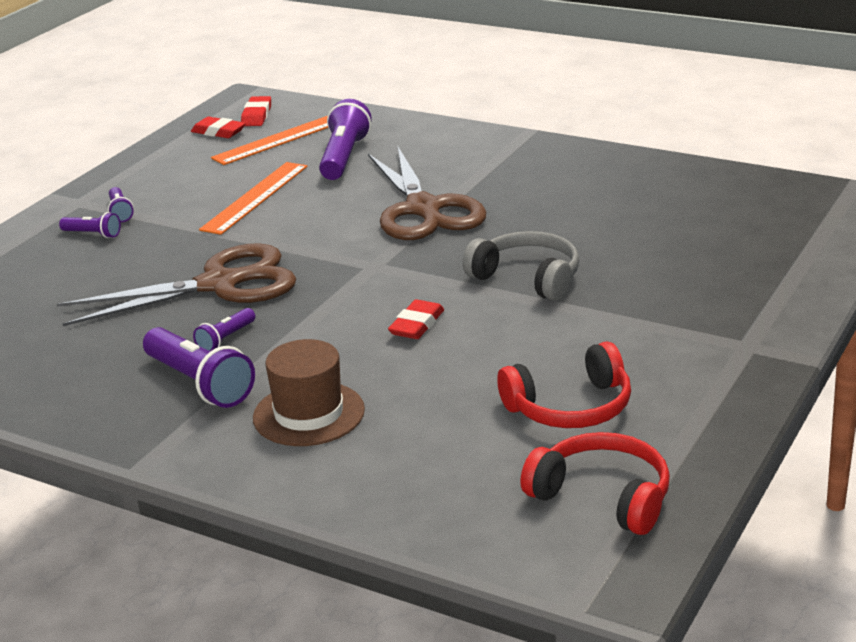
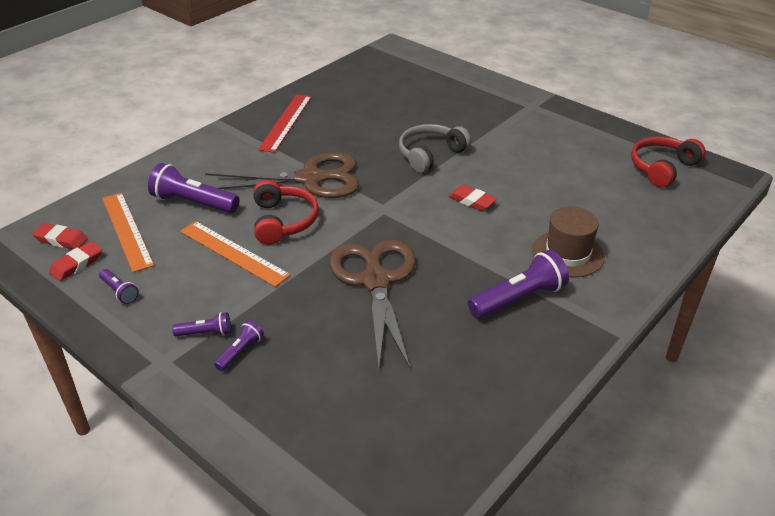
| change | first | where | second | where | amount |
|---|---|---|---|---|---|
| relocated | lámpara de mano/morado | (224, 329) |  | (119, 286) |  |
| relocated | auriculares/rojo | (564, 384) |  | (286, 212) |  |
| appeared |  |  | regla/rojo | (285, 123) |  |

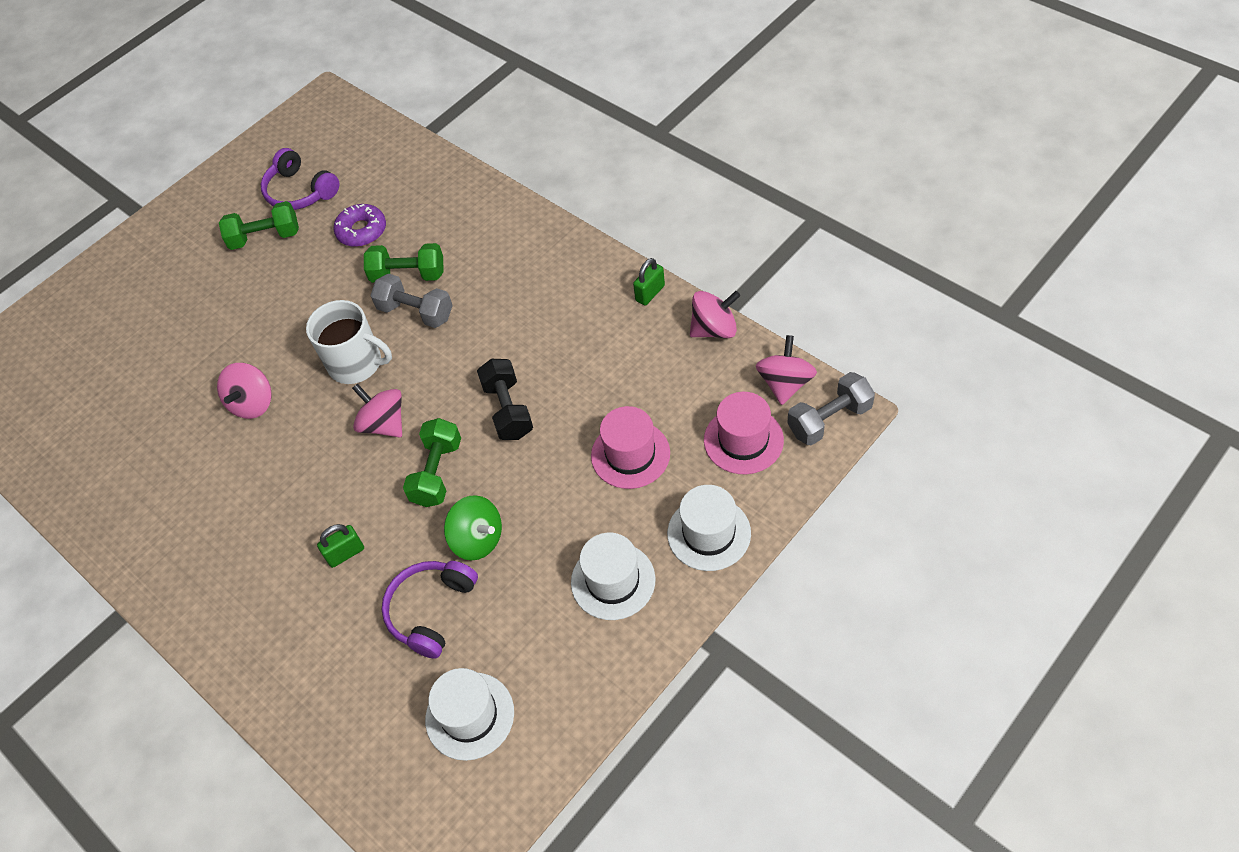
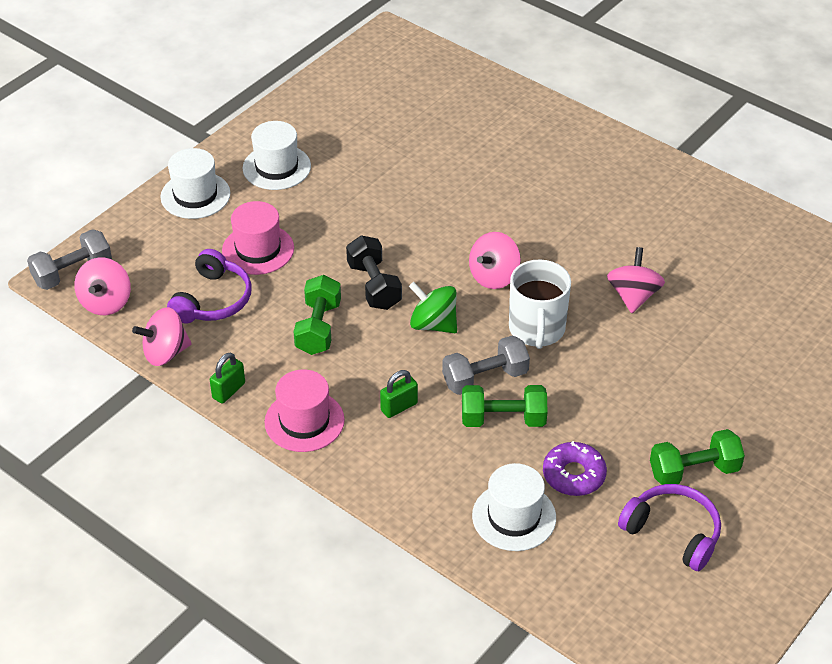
| change | first | where | second | where | amount |
|---|---|---|---|---|---|
| spun | taza/blanco | (349, 342) |  | (540, 304) | 105 degrees counterclockwise |
| relocated | candado/verde | (340, 546) |  | (399, 394) |  |
| spun | peonza/rosa | (377, 410) |  | (495, 260) | 90 degrees clockwise |
| spun | mancuerna/gris | (411, 300) |  | (486, 365) | 45 degrees counterclockwise |
| relocated | auriculares/morado | (429, 610) |  | (209, 286) |  |
| relocated | mancuerna/verde | (432, 462) |  | (317, 315) |  |
| relocated | sombrero/blanco | (469, 714) |  | (514, 507) |  |
| relocated | peonza/verde | (473, 528) |  | (433, 307) |  |
| relocated | sombrero/rosa | (744, 433) |  | (305, 410) |  |

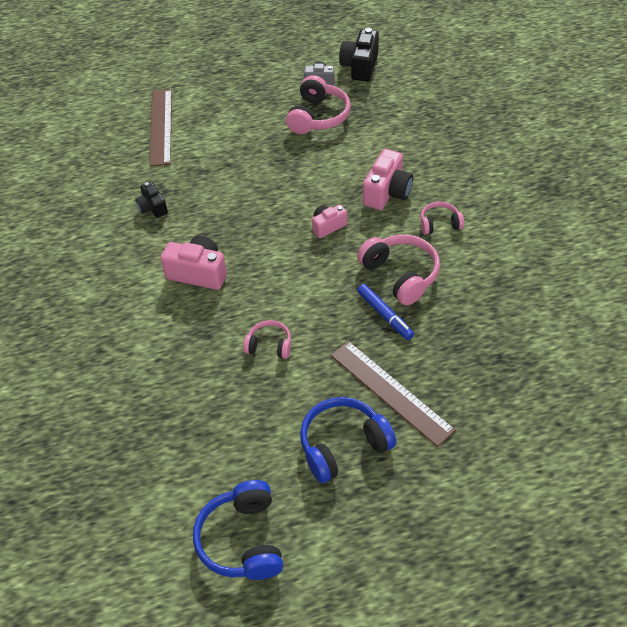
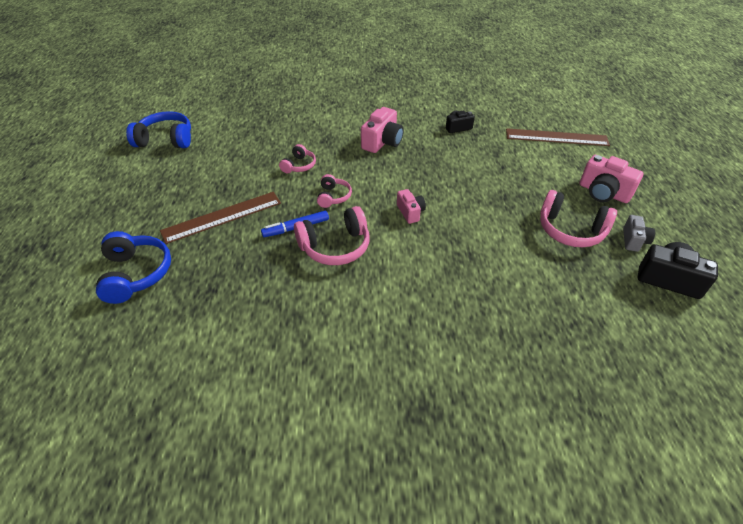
| change | first | where | second | where | amount |
|---|---|---|---|---|---|
| relocated | auriculares/azul | (348, 440) |  | (133, 267) |  |
| relocated | cámara/rosa | (388, 179) |  | (611, 179) |  |
| relocated | auriculares/rosa | (442, 218) |  | (334, 191) |  |

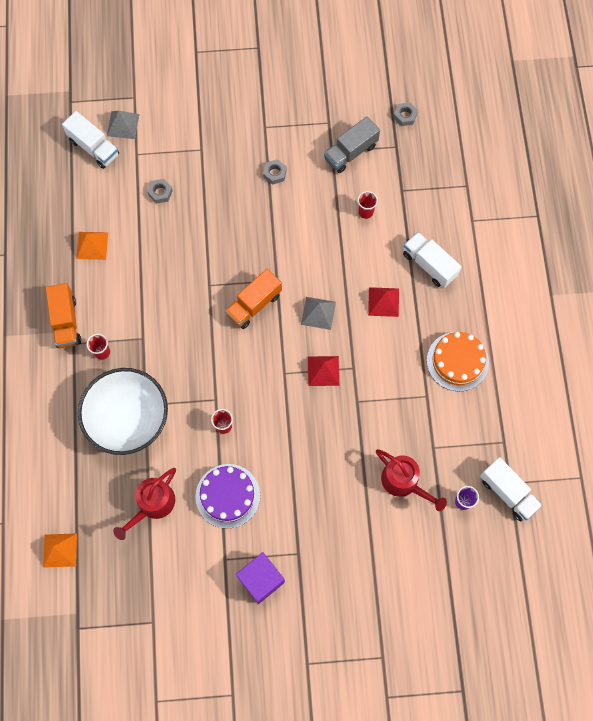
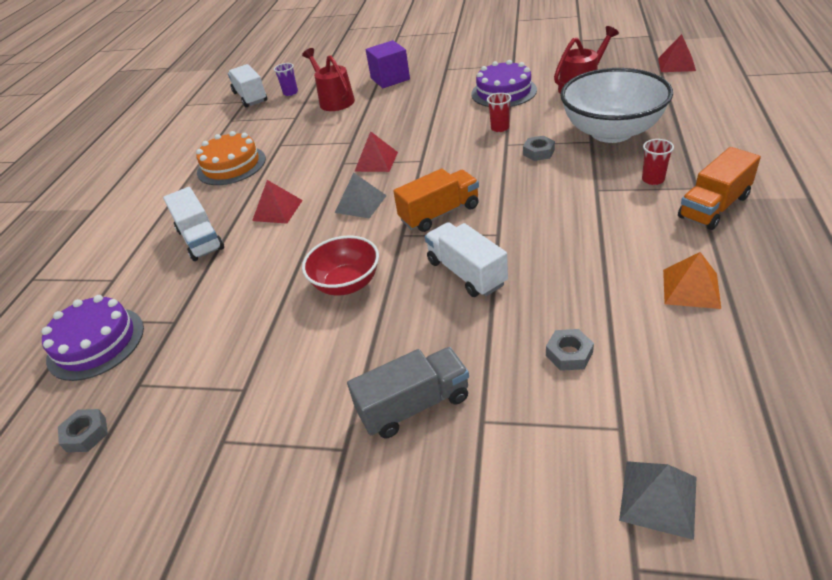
| change | first | where | second | where | amount |
|---|---|---|---|---|---|
| colour | pirámide/naranja | (60, 550) | pirámide/rojo | (677, 53) |  |
| spun | camión/naranja | (63, 315) |  | (719, 188) | 135 degrees counterclockwise |
| relocated | camión/blanco | (90, 140) |  | (466, 259) |  |
| relocated | cubo/morado | (260, 578) |  | (388, 64) |  |
| relocated | tuerca/gris | (275, 172) |  | (539, 148) |  |
| relocated | camión/gris | (352, 144) |  | (408, 392) |  |
| missing | vaso/rojo | (368, 205) |  |  |  |
| appeared |  |  | tarta/morado | (93, 338) |  |
| appeared |  |  | cuenco/rojo | (340, 265) |  |

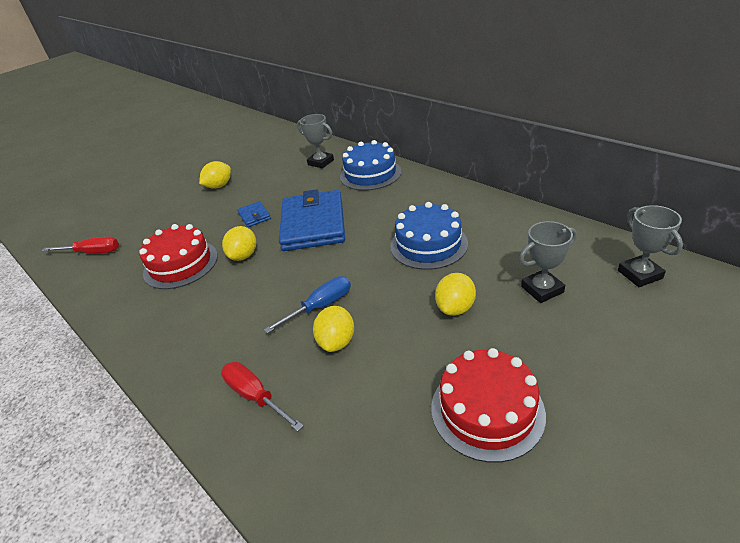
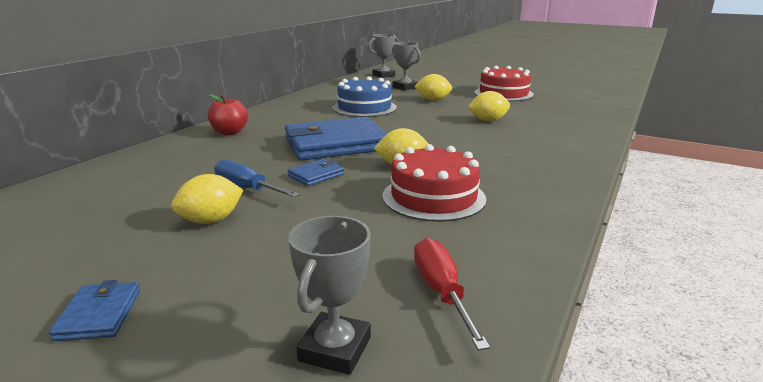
| change | first | where | second | where | amount |
|---|---|---|---|---|---|
| spun | limón/amarillo | (215, 175) |  | (207, 199) | 60 degrees counterclockwise |
| missing | destornillador/rojo | (262, 397) |  |  |  |
| relocated | destornillador/azul | (307, 304) |  | (257, 178) |  |
| relocated | trofeo/gris | (315, 141) |  | (329, 295) |  |
| exchanged | tarta/azul | (370, 165) | manzana/rojo | (228, 114) |  |
| appeared |  |  | cartera/azul | (94, 310) |  |

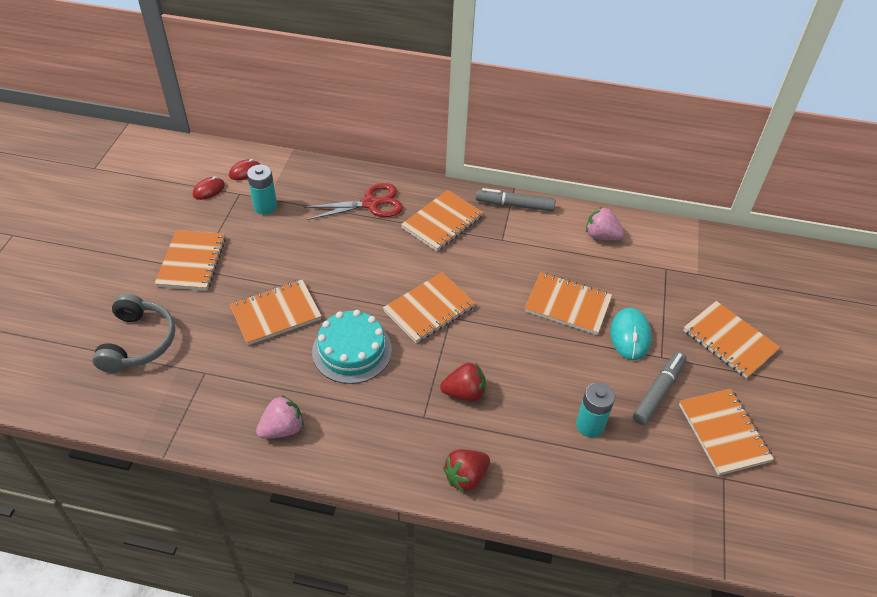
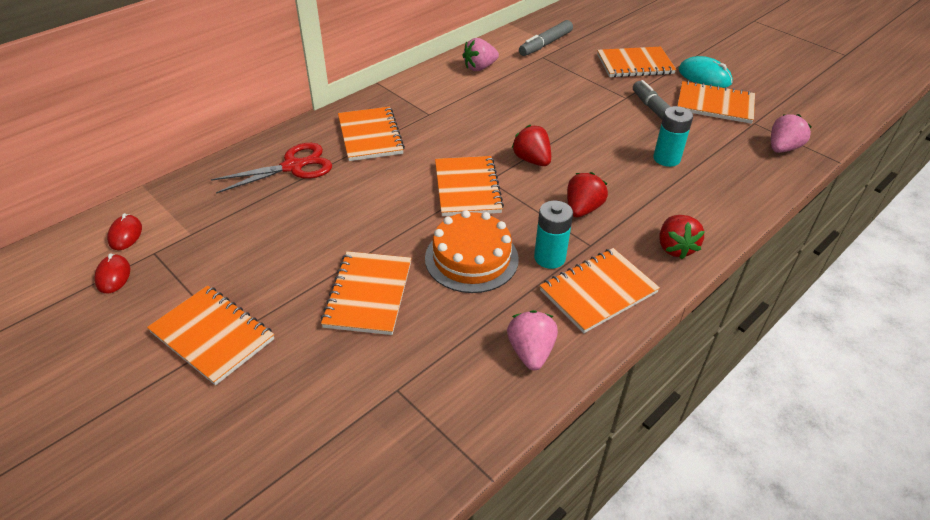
| change | first | where | second | where | amount |
|---|---|---|---|---|---|
| missing | auriculares/gris | (133, 333) |  |  |  |
| relocated | pila/turquesa | (262, 190) |  | (553, 235) |  |
| spun | tijeras/rojo | (353, 201) |  | (271, 168) | 45 degrees clockwise |
| colour | tarta/turquesa | (352, 347) | tarta/naranja | (472, 251) |  |
| relocated | rotulador/gris | (516, 199) |  | (546, 38) |  |
| relocated | cuaderno/naranja | (568, 303) |  | (600, 290) |  |
| relocated | ratón/turquesa | (631, 334) |  | (706, 72) |  |
| appeared |  |  | fresa/rojo | (531, 145) |  |
| appeared |  |  | fresa/rosa | (791, 133) |  |

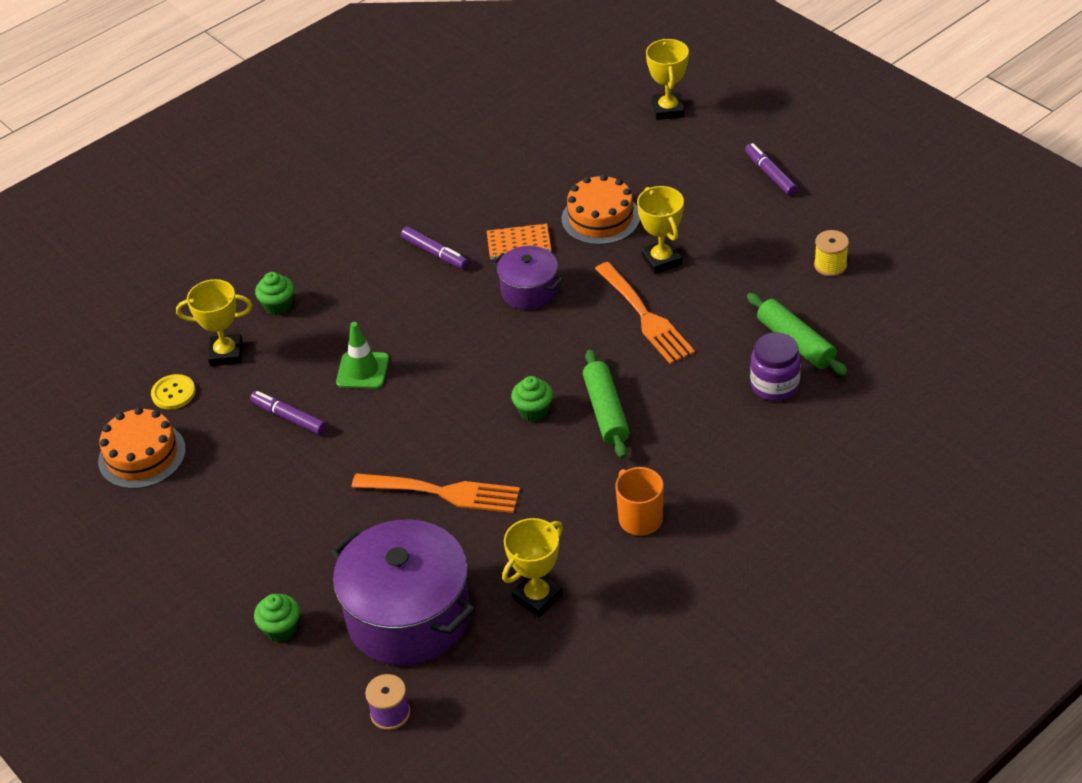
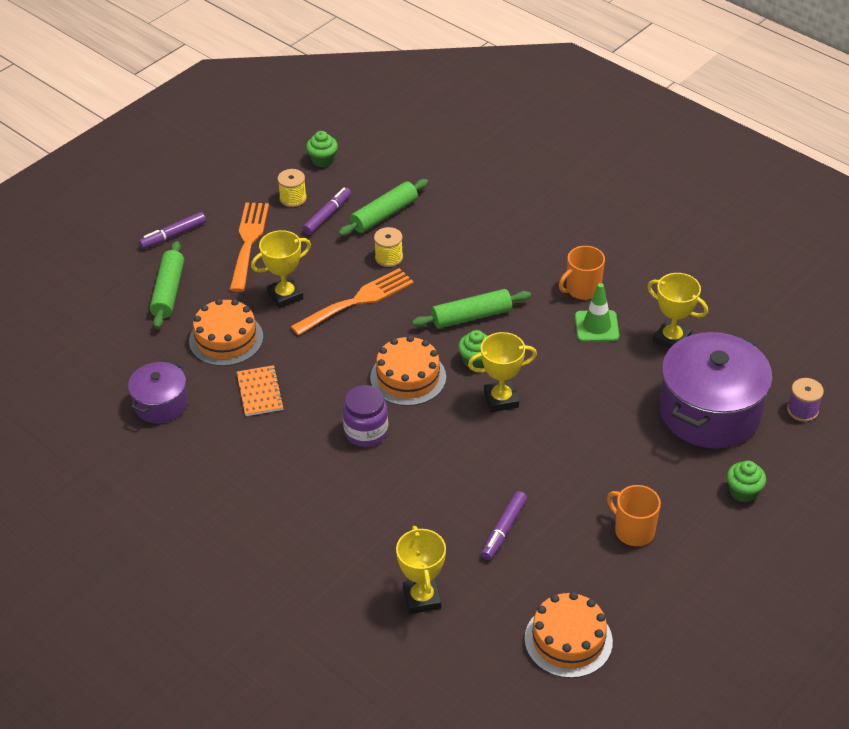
| change | first | where | second | where | amount |
|---|---|---|---|---|---|
| missing | botón/amarillo | (173, 392) |  |  |  |
| relocated | magdalena/verde | (274, 293) |  | (322, 149) |  |
| relocated | cono de tráfico/verde | (362, 355) |  | (597, 312) |  |
| relocated | tenedor/naranja | (436, 493) |  | (249, 247) |  |
| relocated | rotulador/morado | (434, 248) |  | (327, 211) |  |
| relocated | olla/morado | (528, 278) |  | (158, 392) |  |
| relocated | trofeo/amarillo | (667, 79) |  | (502, 372) |  |
| relocated | tarro/morado | (775, 366) |  | (365, 416) |  |
| appeared |  |  | rodillo/verde | (167, 285) |  |
| appeared |  |  | tarta/naranja | (408, 370) |  |
| appeared |  |  | carrete/amarillo | (388, 247) |  |
| appeared |  |  | taza/naranja | (634, 515) |  |

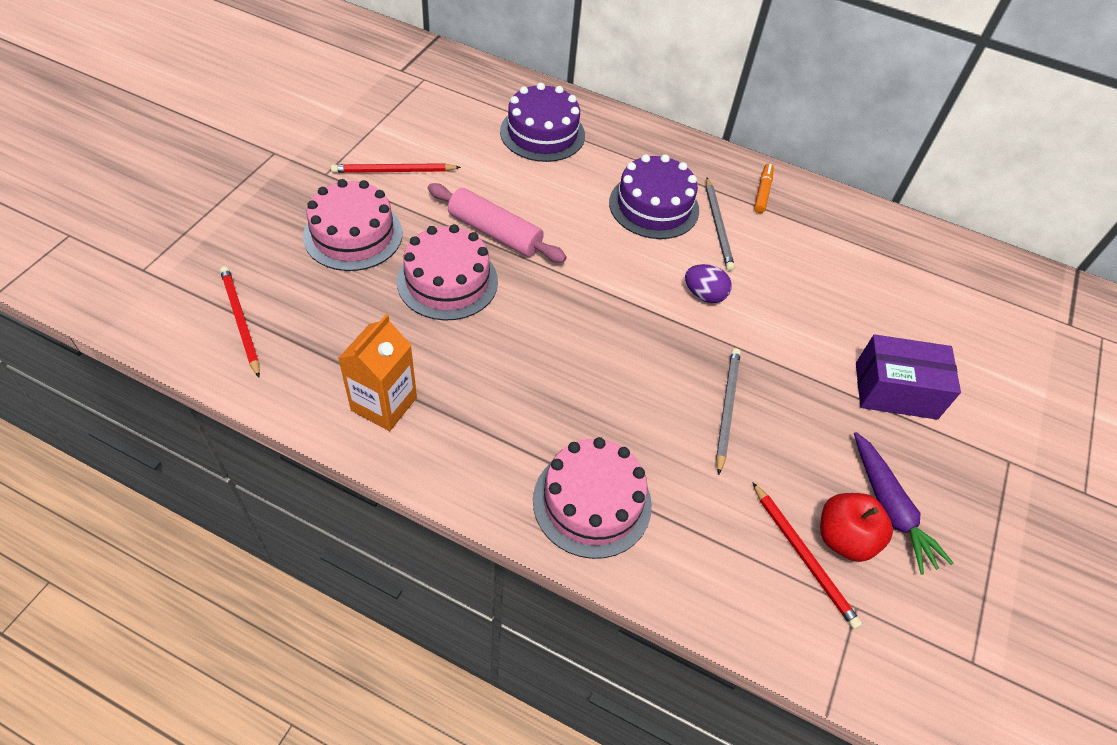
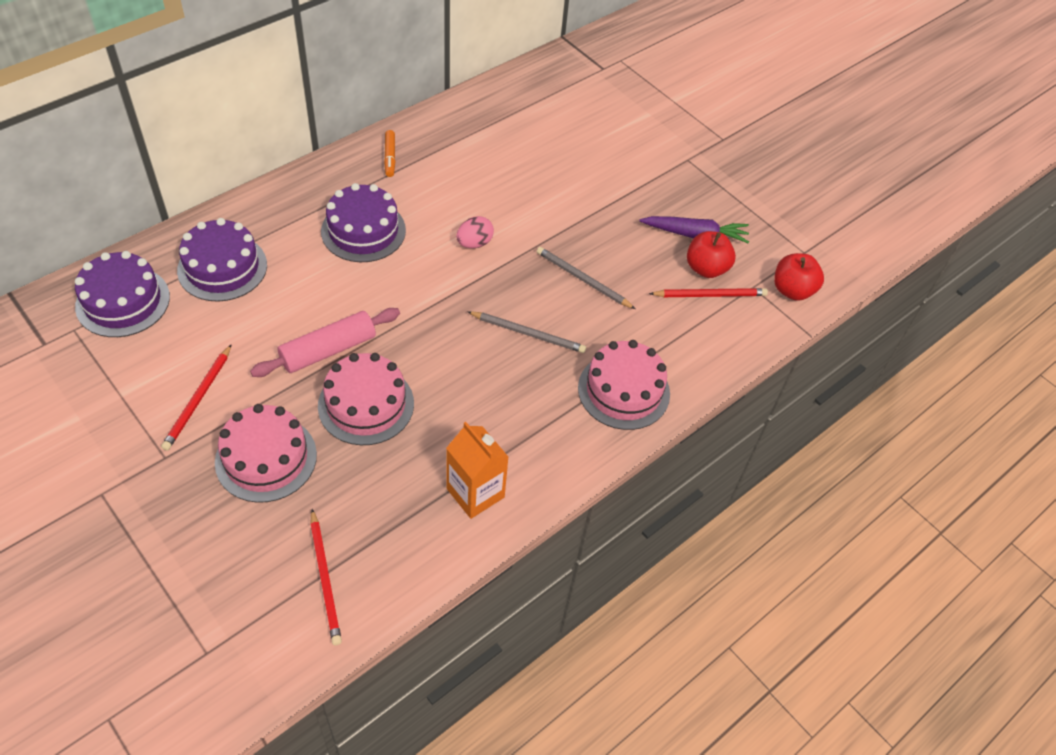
| change | first | where | second | where | amount |
|---|---|---|---|---|---|
| spun | lápiz/rojo | (240, 322) |  | (326, 577) | 105 degrees counterclockwise |
| colour | huevo/morado | (708, 283) | huevo/rosa | (475, 232) |  |
| relocated | lápiz/gris | (720, 224) |  | (526, 332) |  |
| spun | rotulador/naranja | (764, 188) |  | (390, 153) | 135 degrees counterclockwise |
| missing | caja/morado | (908, 377) |  |  |  |
| appeared |  |  | tarta/morado | (122, 294) |  |
| appeared |  |  | manzana/rojo | (799, 277) |  |

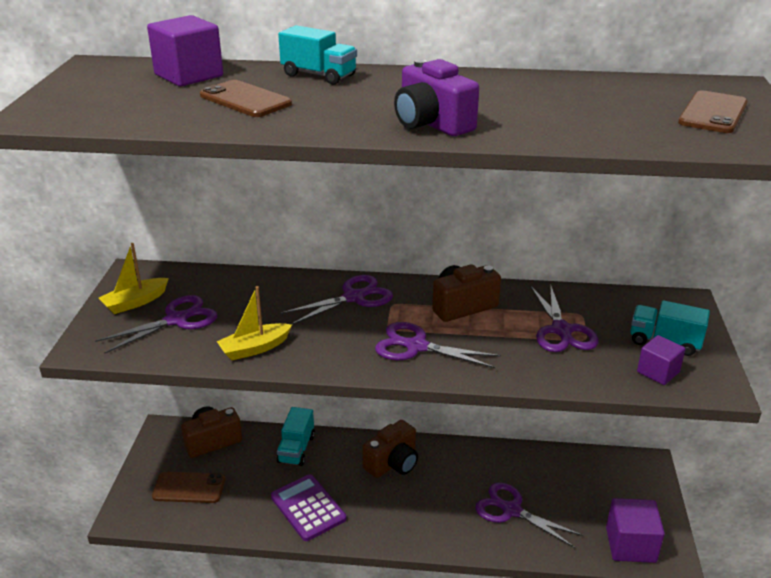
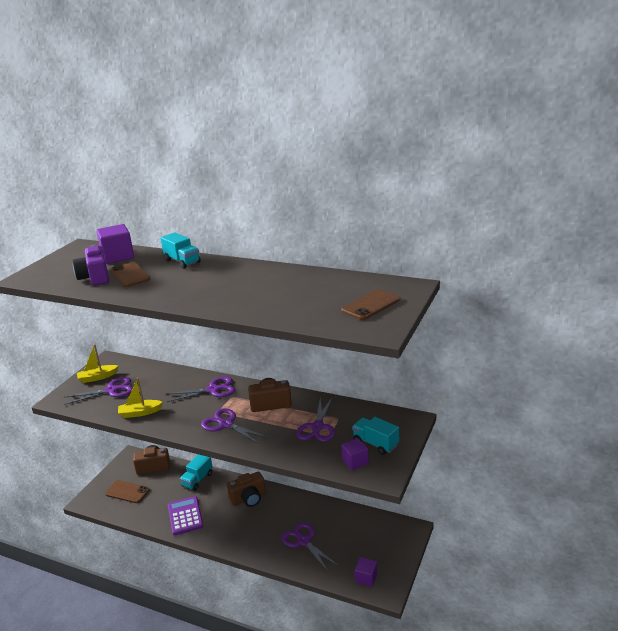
| change | first | where | second | where | amount |
|---|---|---|---|---|---|
| relocated | cámara/morado | (436, 97) |  | (91, 265) |  |
| size | cubo/morado | (635, 530) |  | (366, 572) | x0.62 |

